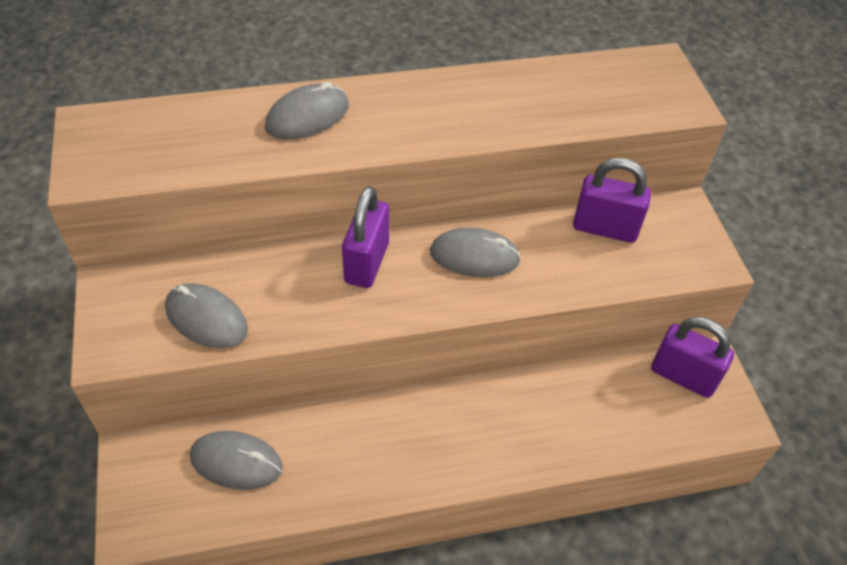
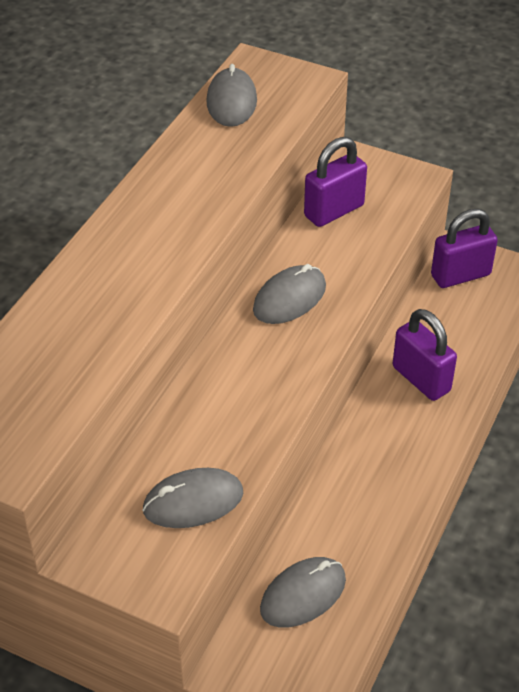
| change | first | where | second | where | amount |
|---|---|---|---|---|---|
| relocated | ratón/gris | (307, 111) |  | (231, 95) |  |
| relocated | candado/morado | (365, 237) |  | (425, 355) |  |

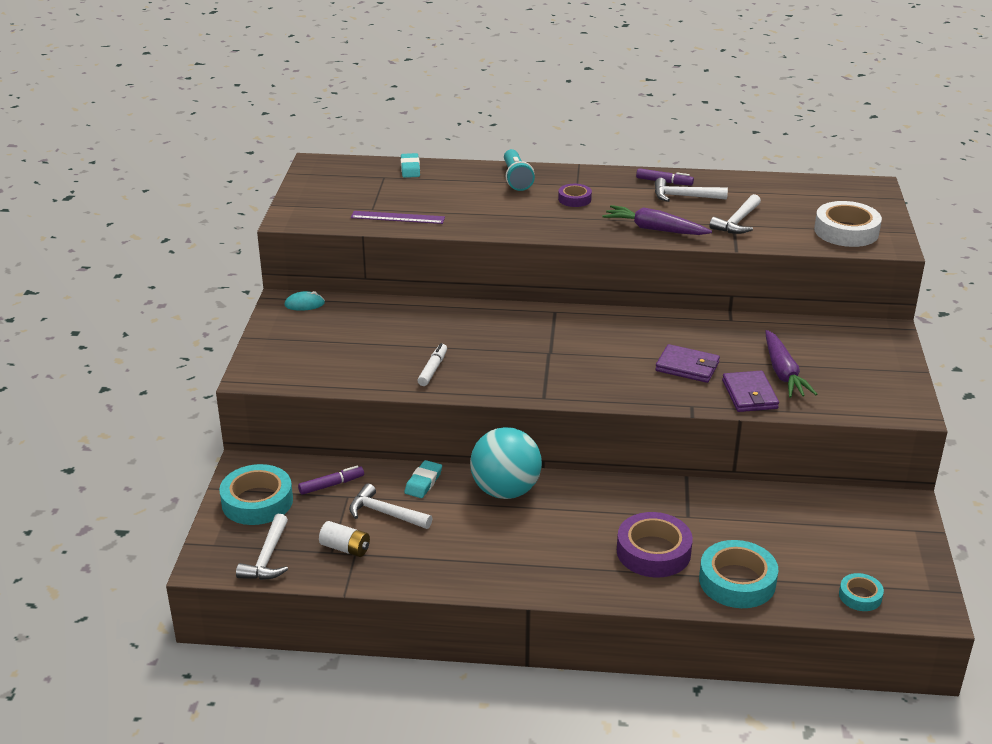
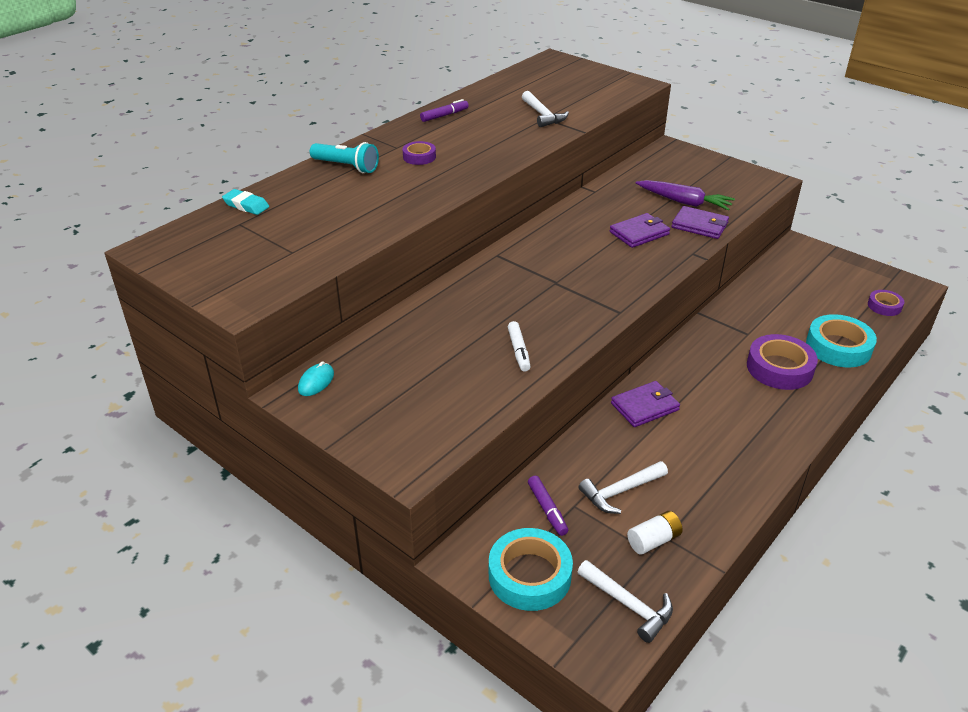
| change | first | where | second | where | amount |
|---|---|---|---|---|---|
| spun | rotulador/morado | (331, 480) |  | (548, 506) | 150 degrees clockwise |
| missing | regla/morado | (398, 217) |  |  |  |
| missing | goma de borrar/turquesa | (423, 479) |  |  |  |
| spun | rotulador/blanco | (432, 364) |  | (519, 346) | 150 degrees counterclockwise |
| exchanged | pelota/turquesa | (506, 463) | cartera/morado | (645, 404) |  |
| missing | zanahoria/morado | (657, 220) |  |  |  |
| missing | martillo/blanco | (691, 190) |  |  |  |
| missing | cinta adhesiva/blanco | (848, 224) |  |  |  |
| colour | cinta adhesiva/turquesa | (861, 592) | cinta adhesiva/morado | (886, 303) |  |

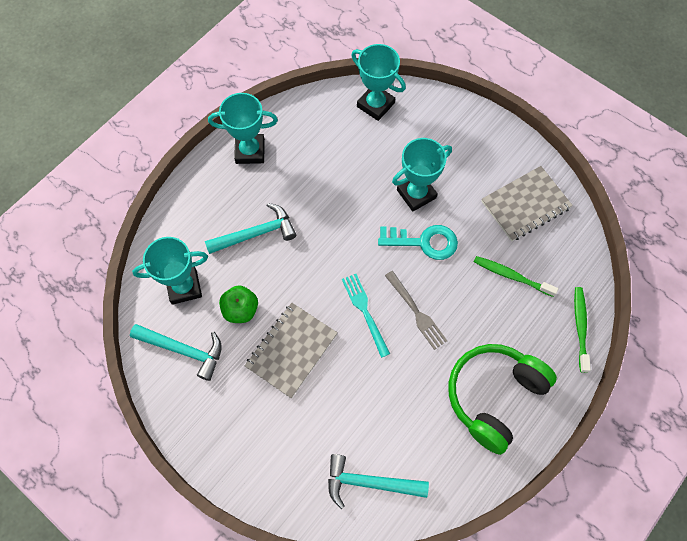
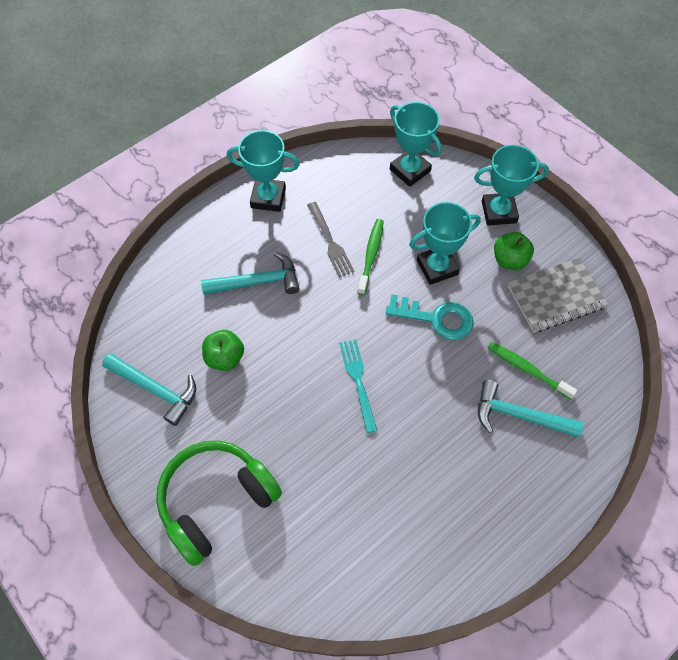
| change | first | where | second | where | amount |
|---|---|---|---|---|---|
| relocated | trofeo/turquesa | (170, 271) |  | (511, 185) |  |
| missing | cuaderno/gris | (291, 350) |  |  |  |
| relocated | martillo/turquesa | (378, 481) |  | (530, 408) |  |
| relocated | tenedor/gris | (416, 310) |  | (330, 240) |  |
| relocated | auriculares/verde | (502, 399) |  | (219, 503) |  |
| relocated | cepillo de dientes/verde | (582, 330) |  | (370, 257) |  |
| appeared |  |  | manzana/verde | (514, 251) |  |

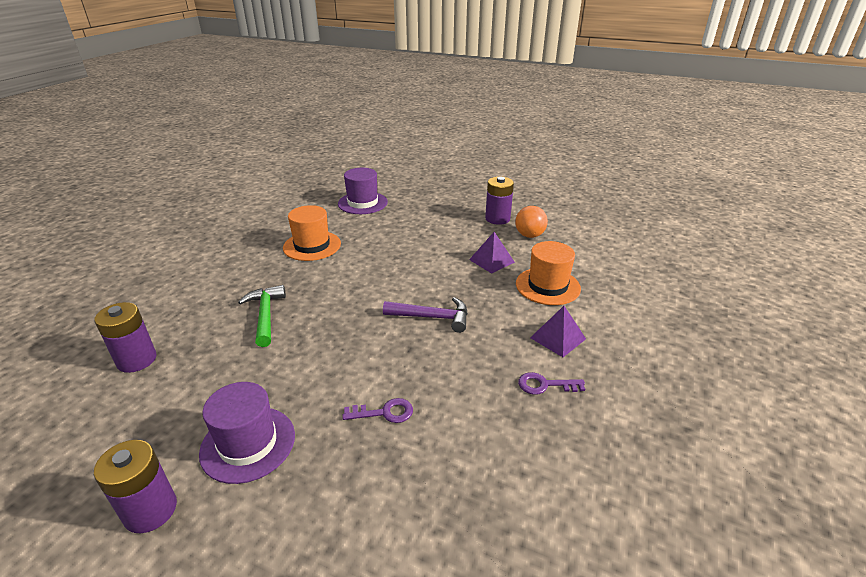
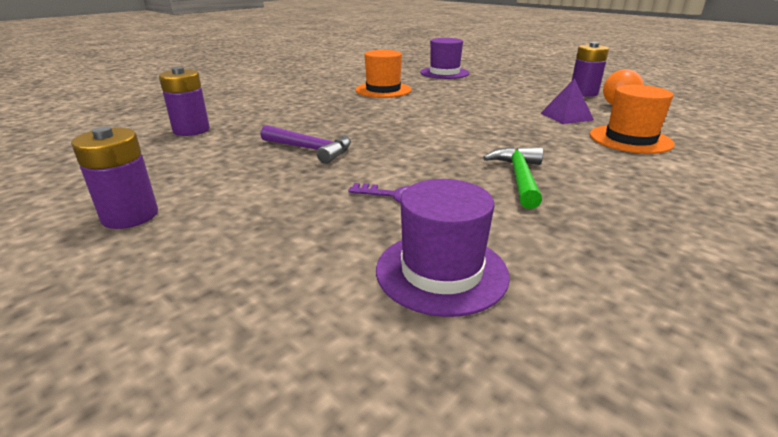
| change | first | where | second | where | amount |
|---|---|---|---|---|---|
| relocated | sombrero/morado | (247, 433) |  | (443, 248) |  |
| relocated | martillo/verde | (262, 316) |  | (513, 177) |  |
| relocated | martillo/morado | (425, 315) |  | (305, 144) |  |
| missing | llave/morado | (551, 383) |  |  |  |
| missing | pirámide/morado | (558, 331) |  |  |  |

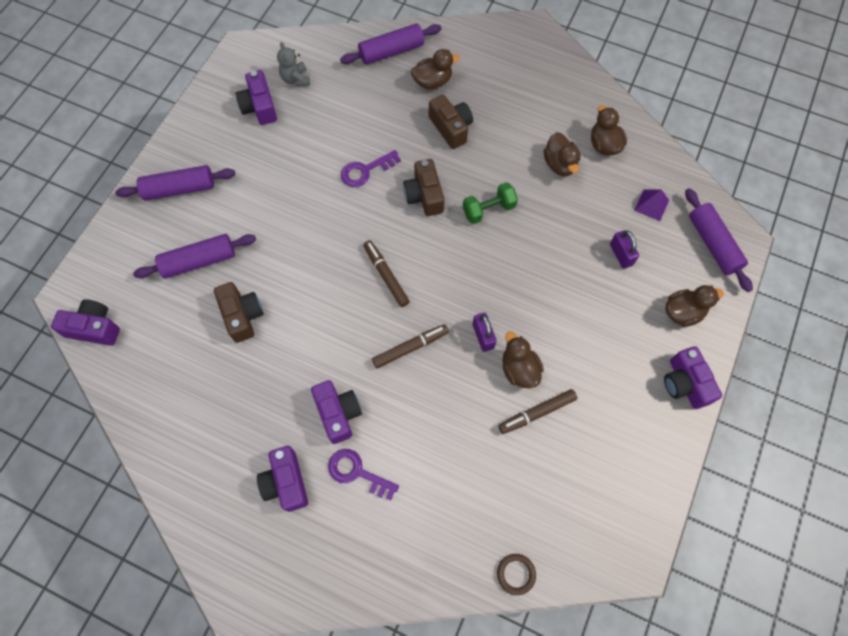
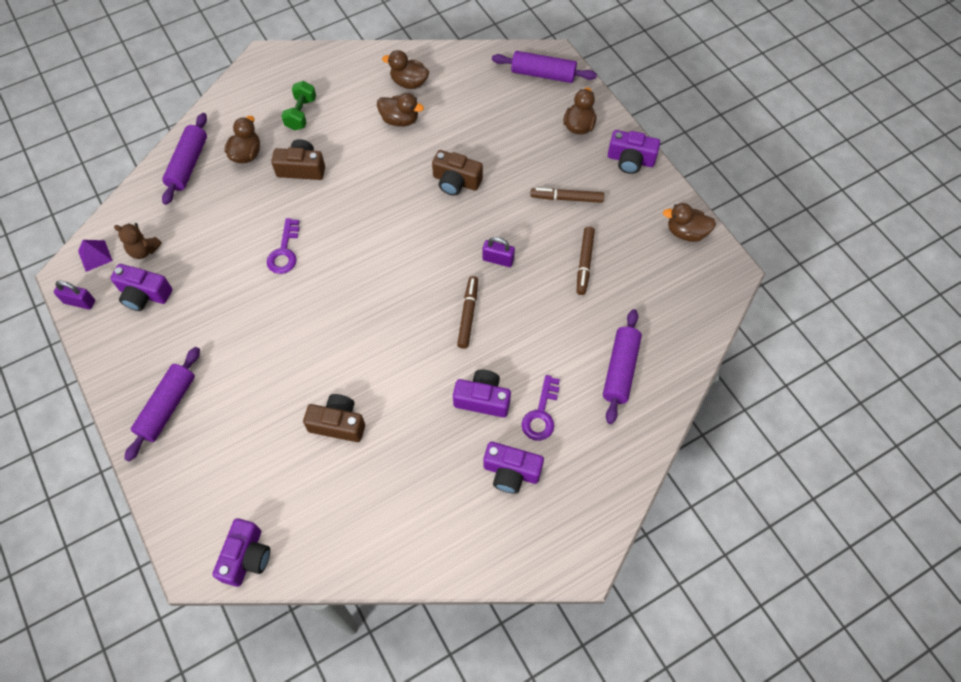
| change | first | where | second | where | amount |
|---|---|---|---|---|---|
| spun | cámara/morado | (85, 322) |  | (241, 552) | 150 degrees clockwise |
| relocated | rodillo/morado | (194, 256) |  | (622, 366) |  |
| colour | osito/gris | (293, 64) | osito/marrón | (138, 241) |  |
| spun | llave/morado | (363, 474) |  | (541, 408) | 45 degrees counterclockwise |
| relocated | rotulador/marrón | (386, 273) |  | (567, 195) |  |
| relocated | cámara/marrón | (423, 187) |  | (457, 173) |  |
| relocated | mancuerna/verde | (490, 203) |  | (298, 106) |  |
| missing | anillo/marrón | (516, 574) |  |  |  |
| relocated | pato/marrón | (523, 360) |  | (689, 222) |  |
| relocated | candado/morado | (624, 249) |  | (74, 295) |  |
| relocated | pirámide/morado | (651, 205) |  | (95, 256) |  |

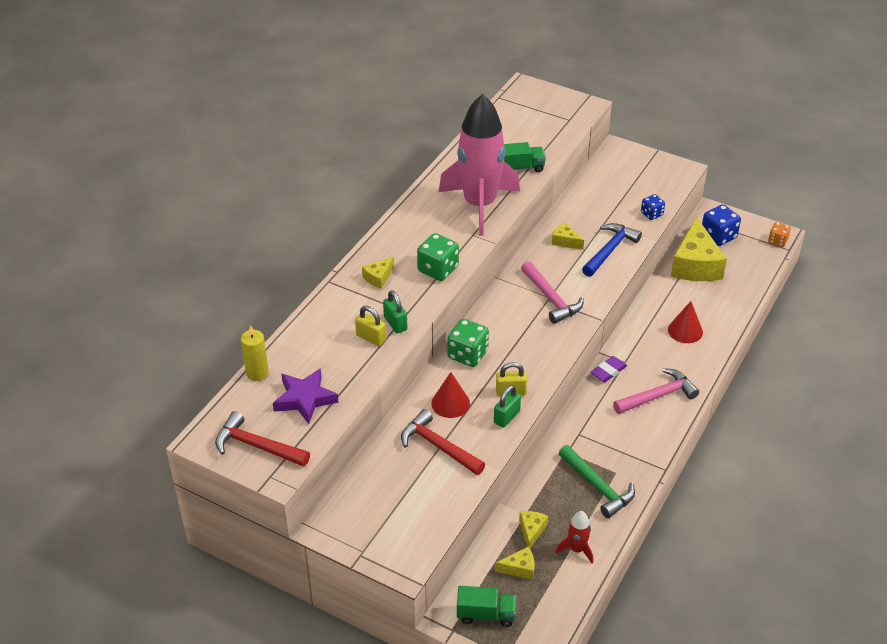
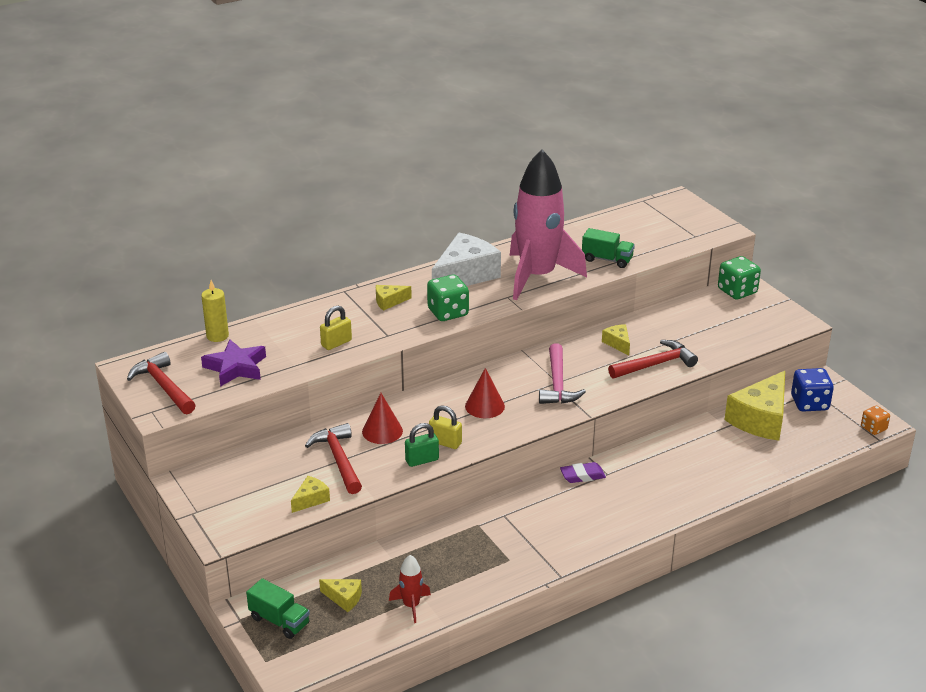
| change | first | where | second | where | amount |
|---|---|---|---|---|---|
| spun | candado/amarillo | (370, 326) |  | (336, 328) | 75 degrees clockwise |
| missing | candado/verde | (395, 311) |  |  |  |
| relocated | dado/verde | (468, 343) |  | (739, 277) |  |
| relocated | queso/amarillo | (533, 529) |  | (310, 494) |  |
| missing | martillo/verde | (596, 481) |  |  |  |
| colour | martillo/azul | (612, 250) | martillo/rojo | (653, 359) |  |
| missing | martillo/rosa | (656, 391) |  |  |  |
| missing | dado/azul | (653, 207) |  |  |  |
| relocated | cono/rojo | (685, 322) |  | (485, 393) |  |
| appeared |  |  | queso/blanco | (466, 259) |  |

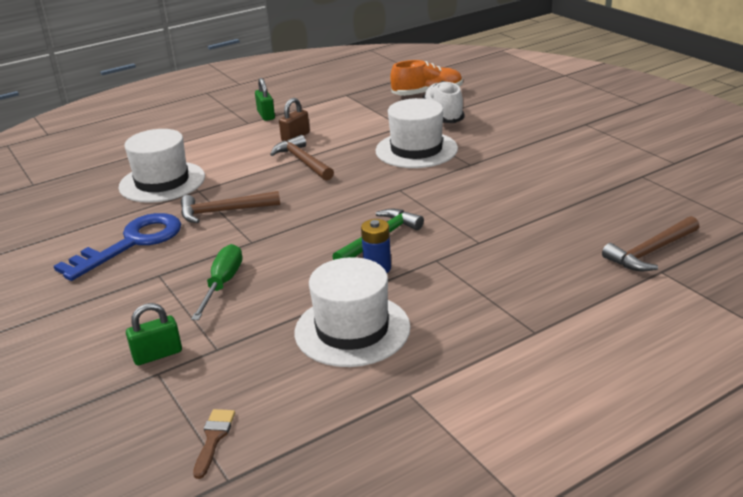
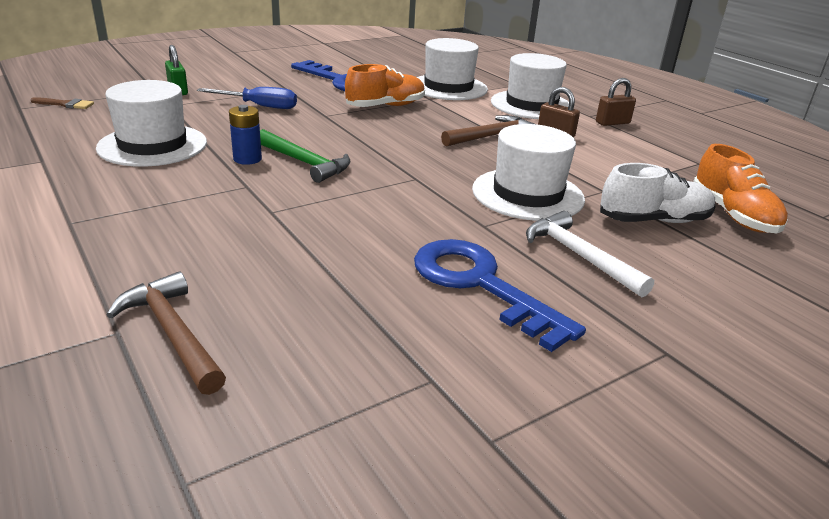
| change | first | where | second | where | amount |
|---|---|---|---|---|---|
| exchanged | martillo/marrón | (230, 207) | zapato/naranja | (385, 85) |  |
| colour | destornillador/verde | (217, 282) | destornillador/azul | (247, 98) |  |
| colour | candado/verde | (265, 99) | candado/marrón | (616, 102) |  |
| appeared |  |  | llave/azul | (500, 295) |  |
| appeared |  |  | sombrero/blanco | (530, 86) |  |
| appeared |  |  | martillo/blanco | (590, 254) |  |

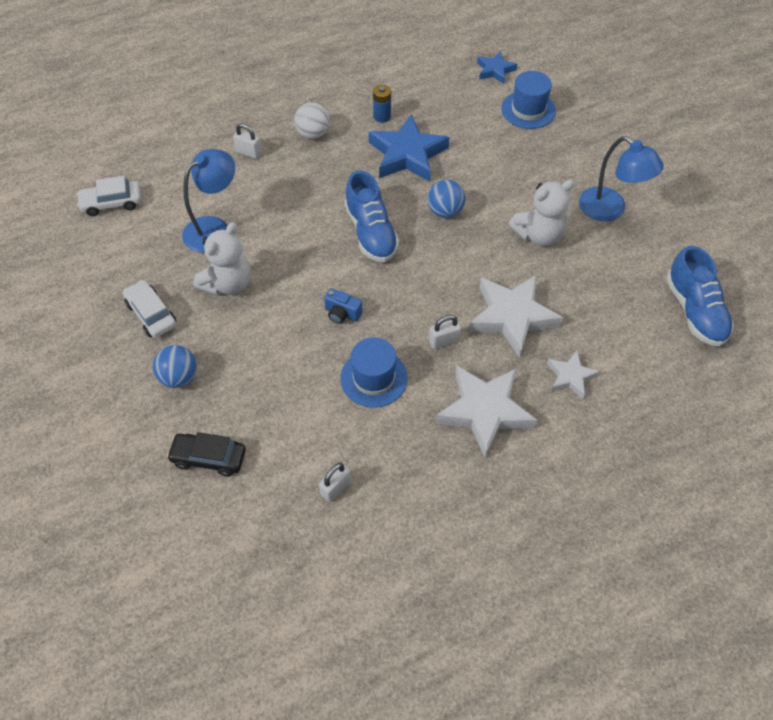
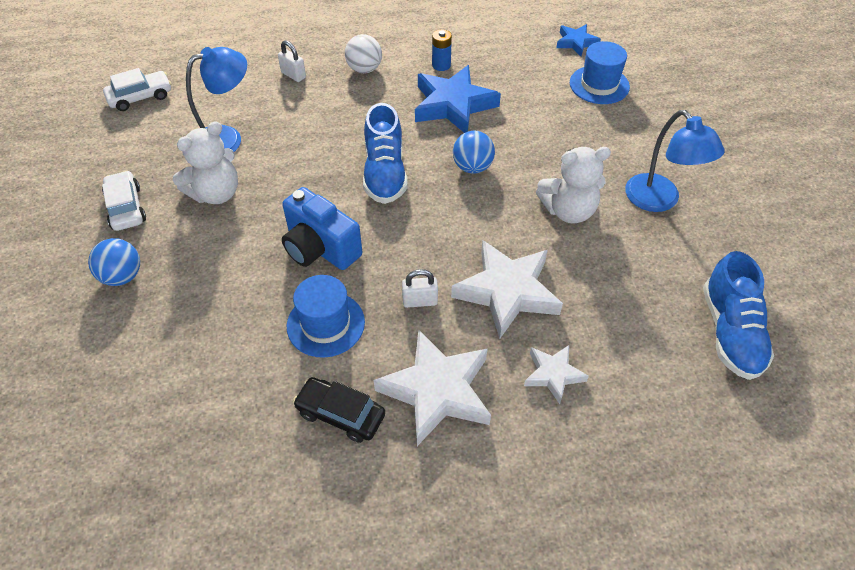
| change | first | where | second | where | amount |
|---|---|---|---|---|---|
| spun | coche/blanco | (109, 196) |  | (137, 89) | 150 degrees clockwise |
| relocated | coche/negro | (206, 454) |  | (339, 410) |  |
| missing | candado/blanco | (335, 482) |  |  |  |
| size | cámara/azul | (343, 306) |  | (322, 228) | x1.94 |

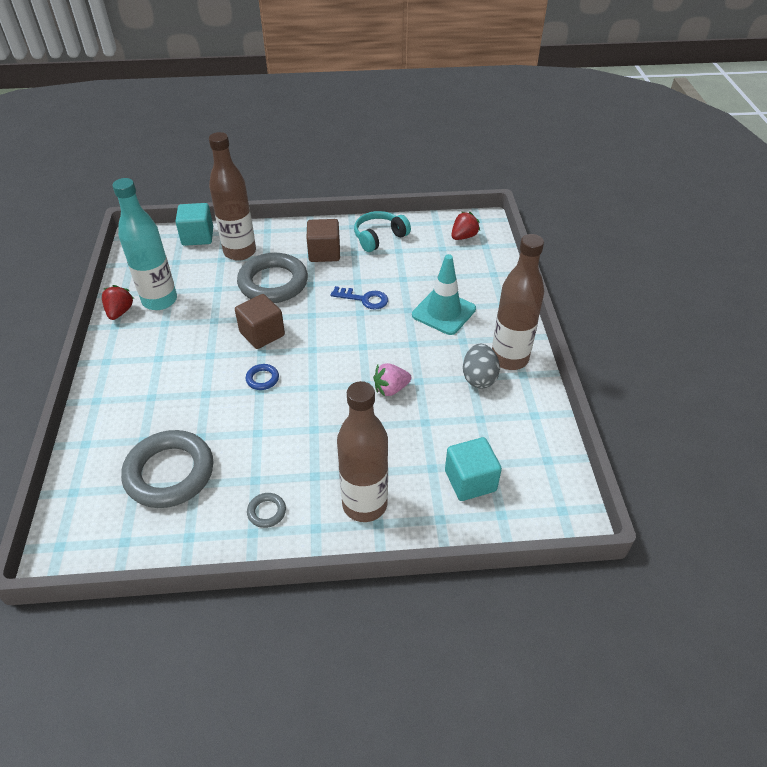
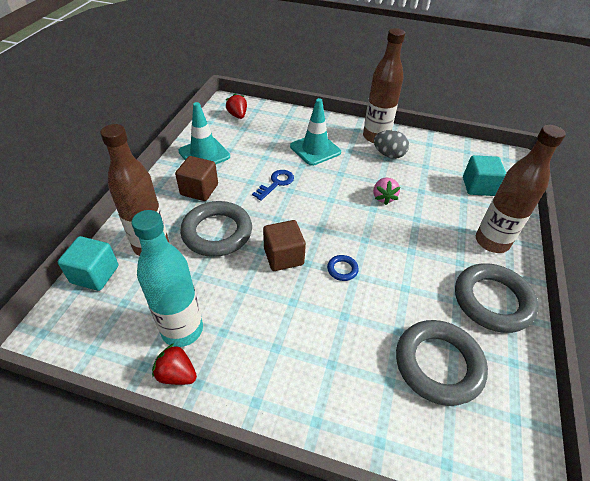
| change | first | where | second | where | amount |
|---|---|---|---|---|---|
| size | anillo/gris | (266, 510) |  | (497, 298) | x2.40 |
| exchanged | auriculares/turquesa | (382, 231) | cono de tráfico/turquesa | (204, 133) |  |

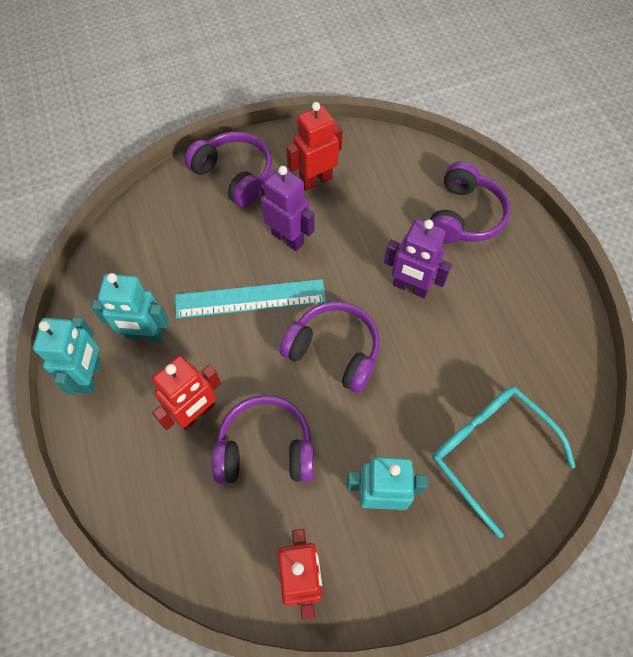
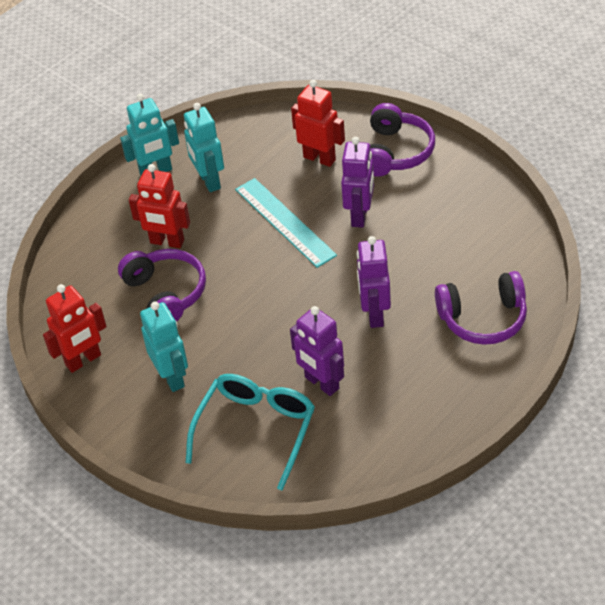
| change | first | where | second | where | amount |
|---|---|---|---|---|---|
| missing | auriculares/morado | (329, 347) |  |  |  |
| relocated | robot/rojo | (314, 146) |  | (318, 123) |  |
| appeared |  |  | robot/morado | (317, 351) |  |

